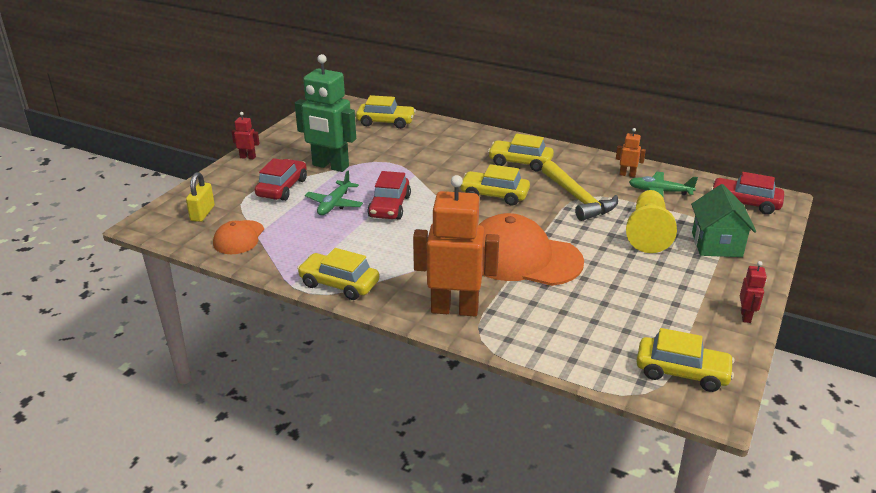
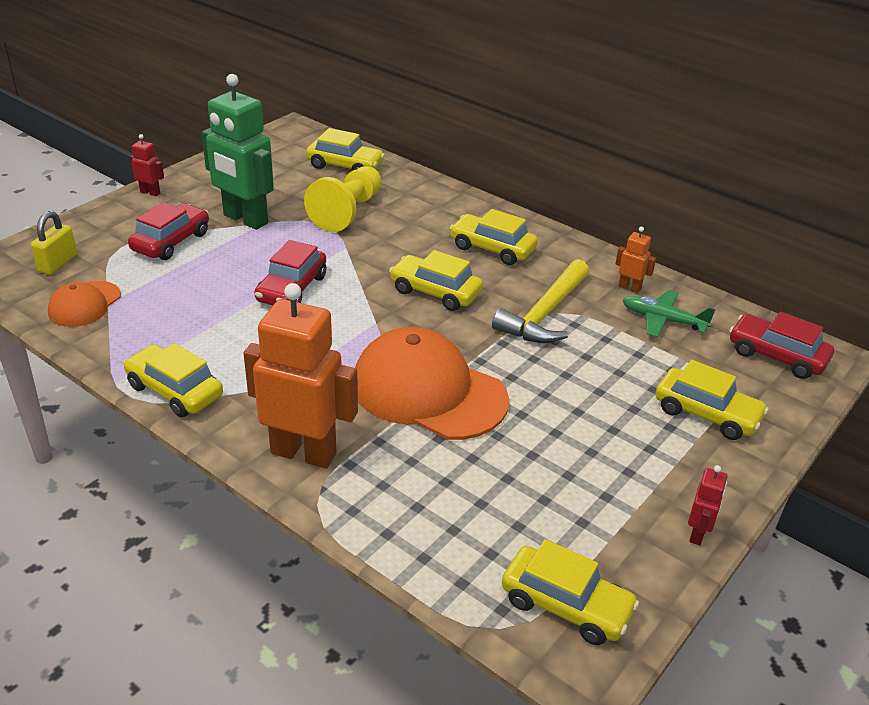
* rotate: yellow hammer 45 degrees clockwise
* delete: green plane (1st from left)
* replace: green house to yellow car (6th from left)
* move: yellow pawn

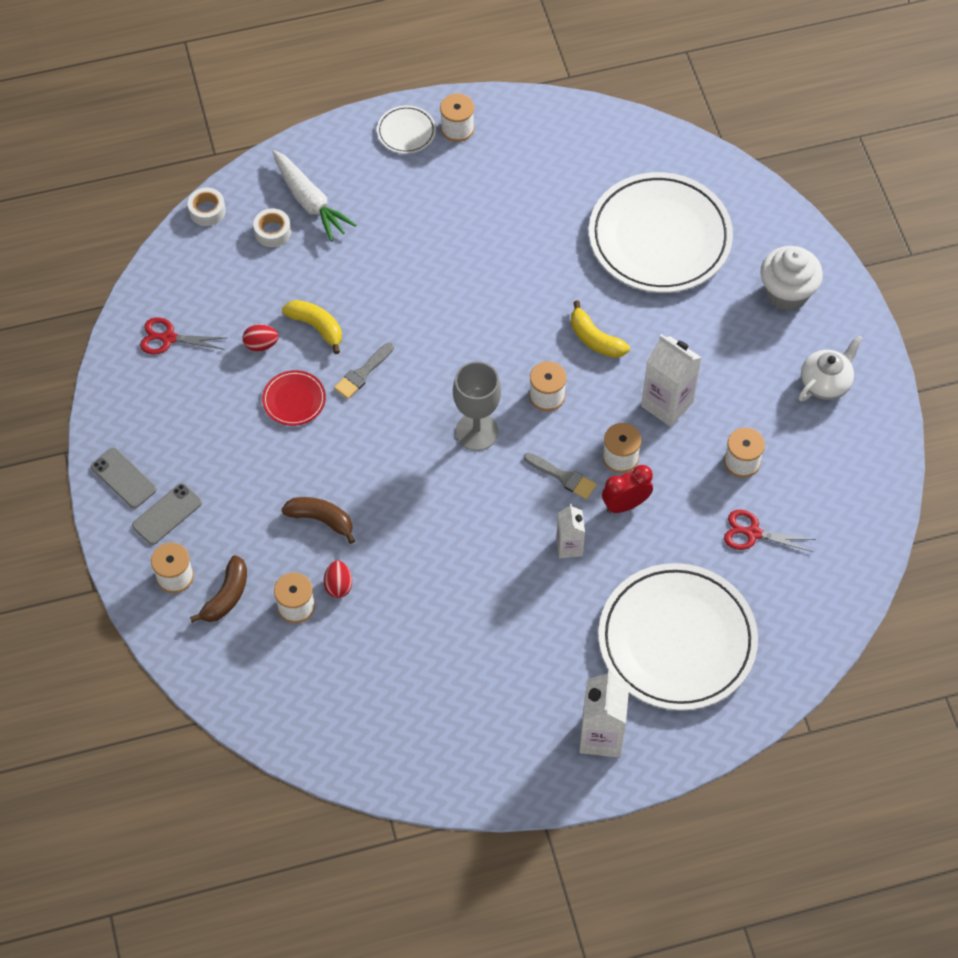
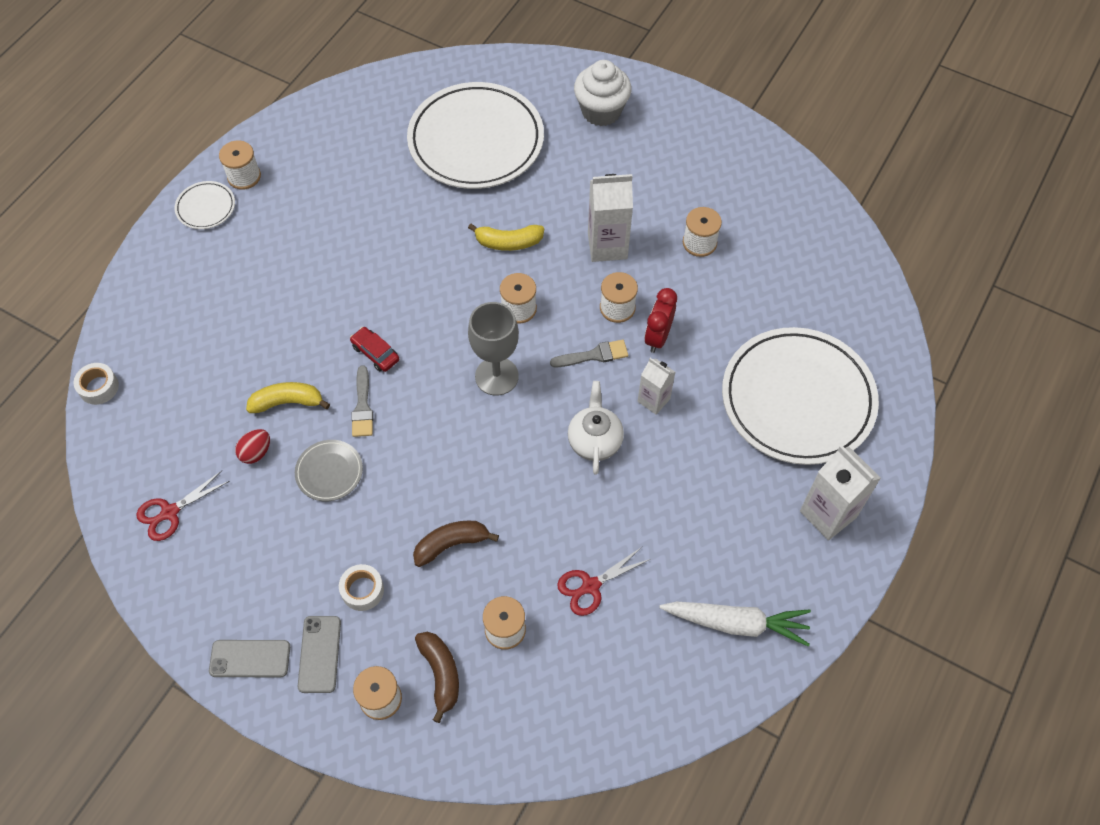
* move: white carrot
* move: white tape (2nd from left)
* move: white teapot
* recolor: red plate to grey plate
* move: red scissors (2nd from left)
* delete: red egg (2nd from left)
* insert: red car

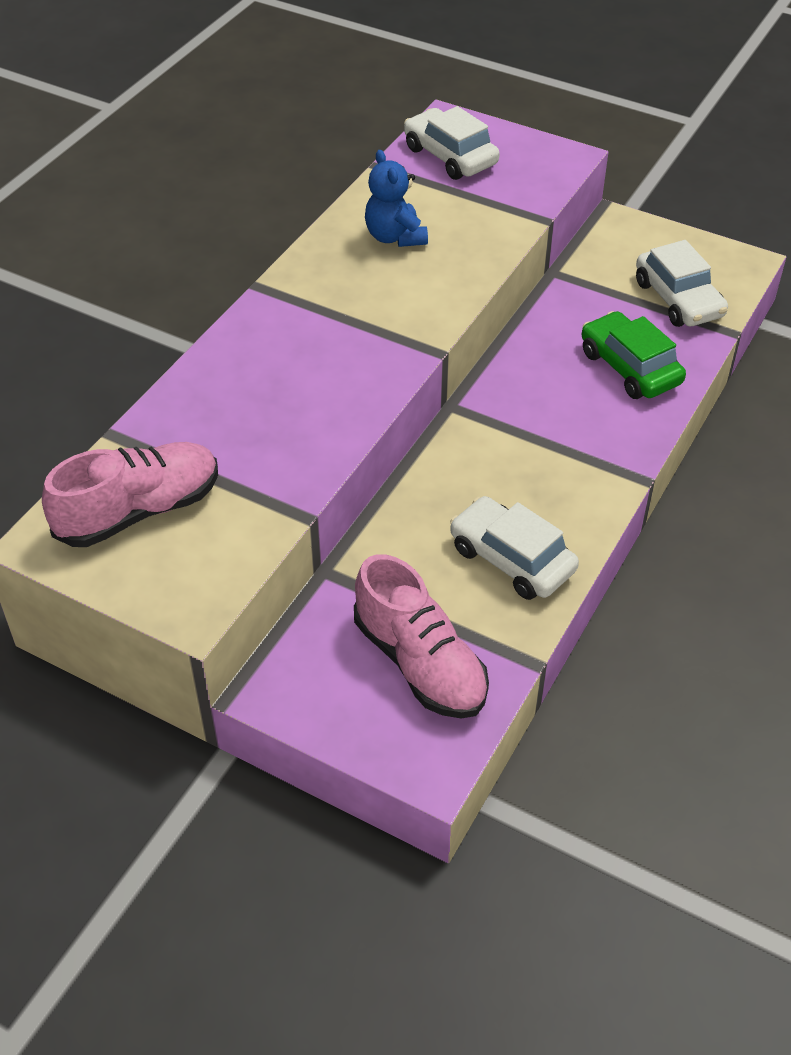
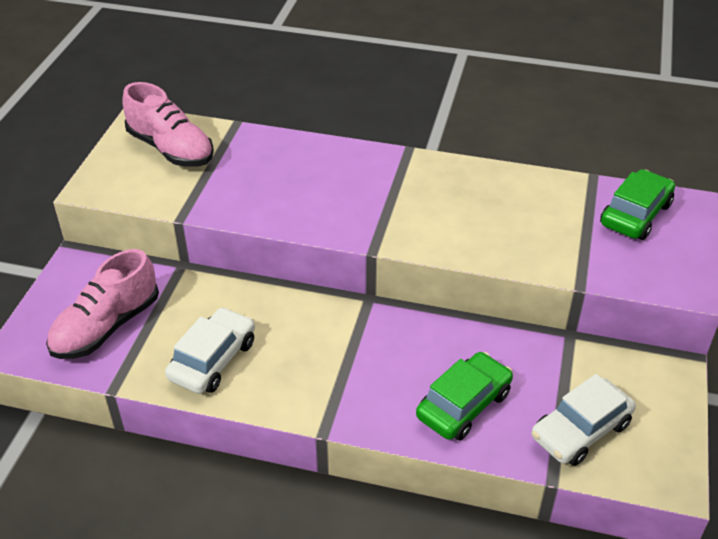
* recolor: white car (1st from left) to green car (2nd from left)
* delete: blue teddy bear

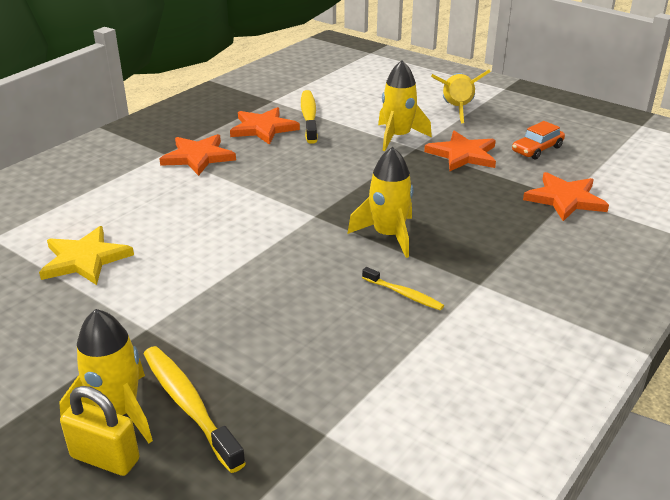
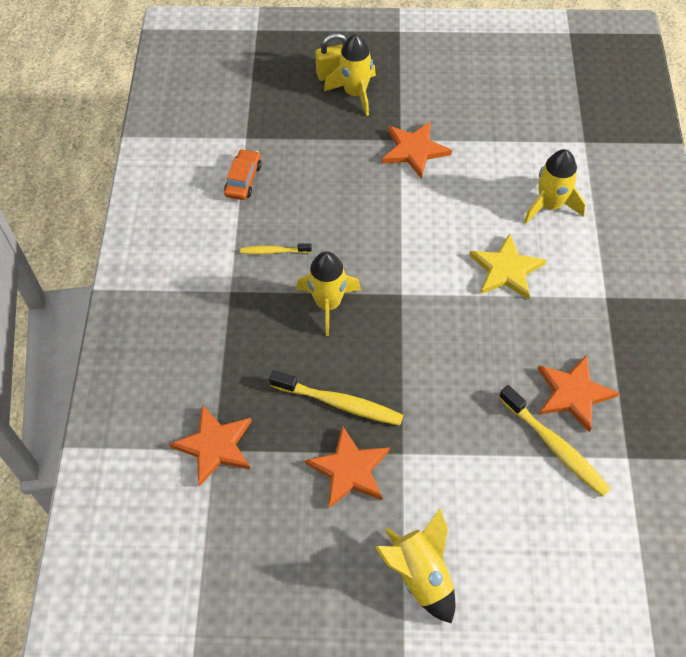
* move: yellow rocket (3rd from left in the first image) to yellow rocket (4th from left)
* move: orange car
* move: orange star (1st from left in the first image) to orange star (3rd from left)
* move: yellow star
* move: yellow toothbrush (1st from left in the first image) to yellow toothbrush (2nd from left)

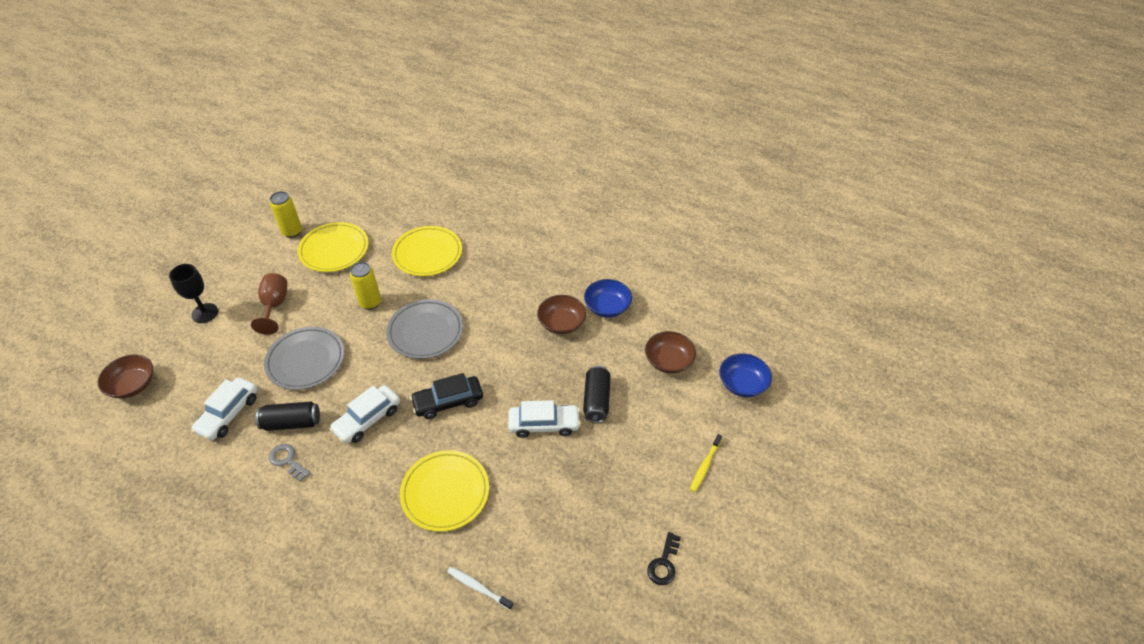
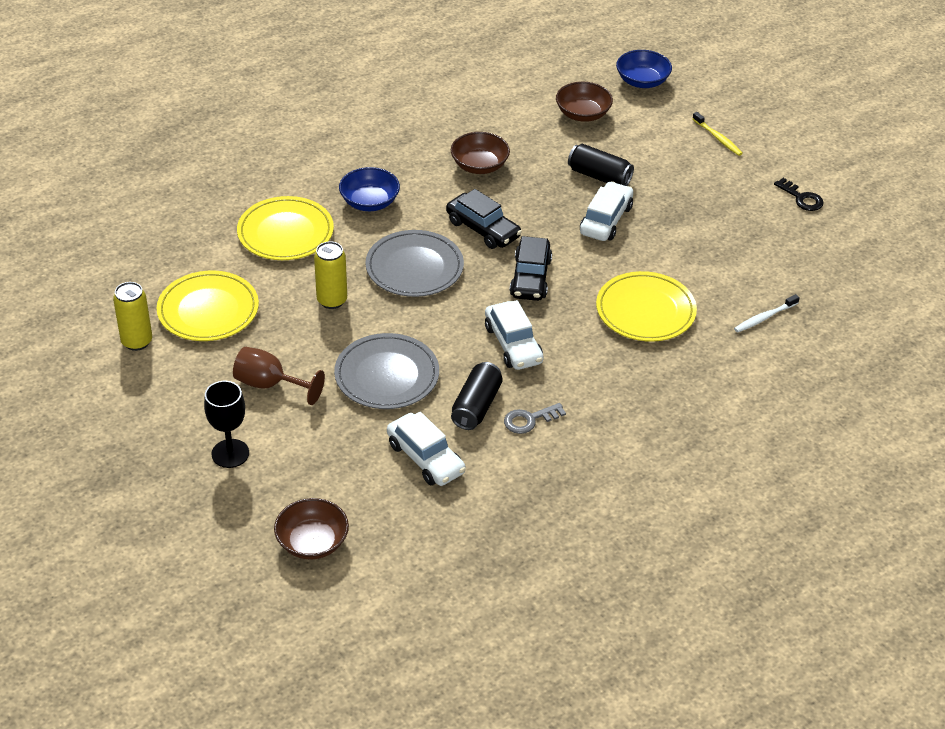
* move: blue bowl (1st from left)
* insert: black car (1st from left)

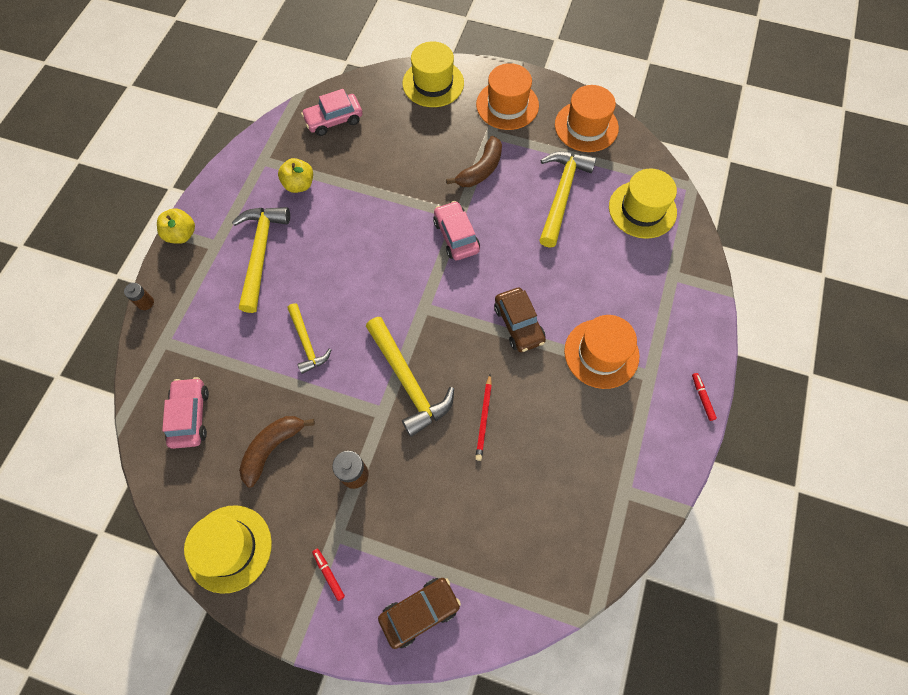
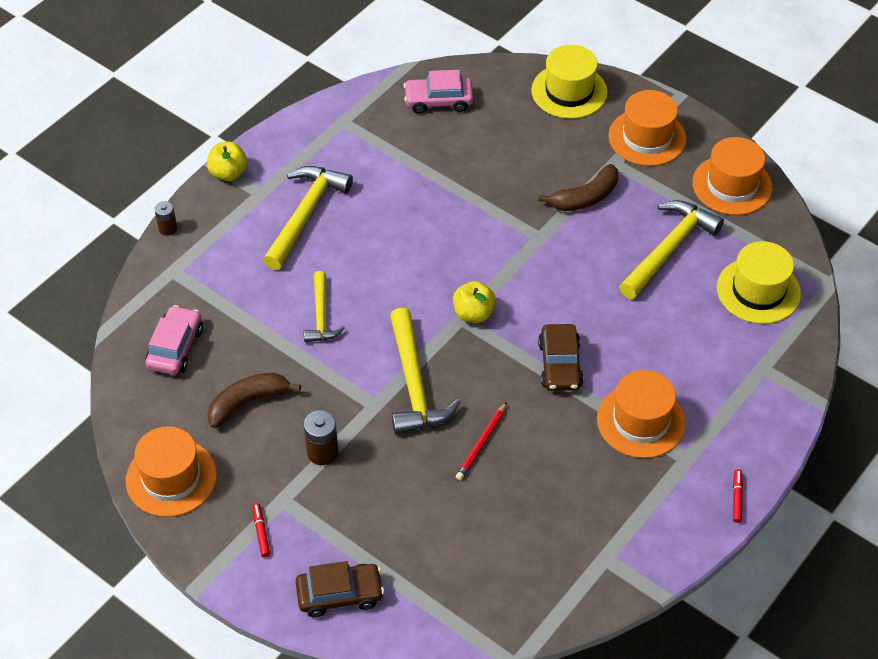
* move: yellow apple (2nd from left)
* delete: pink car (3rd from left)
* recolor: yellow hat (1st from left) to orange hat (1st from left)

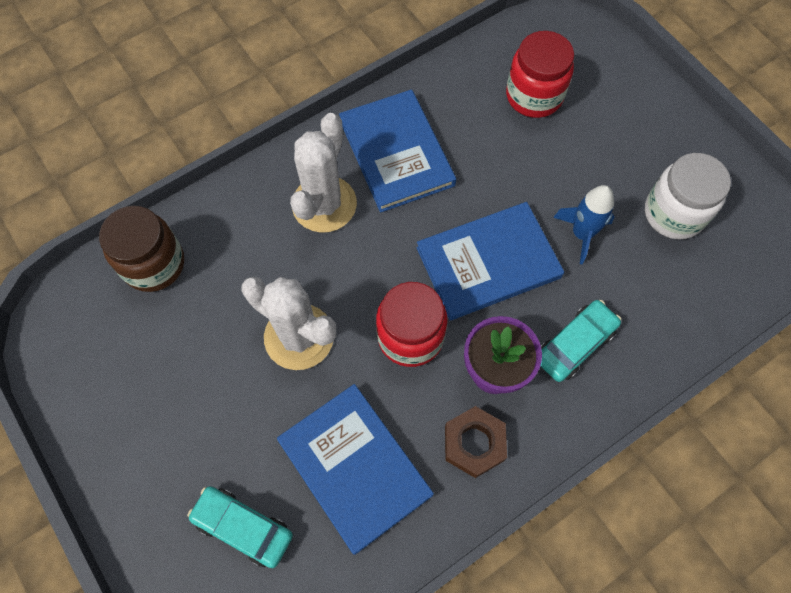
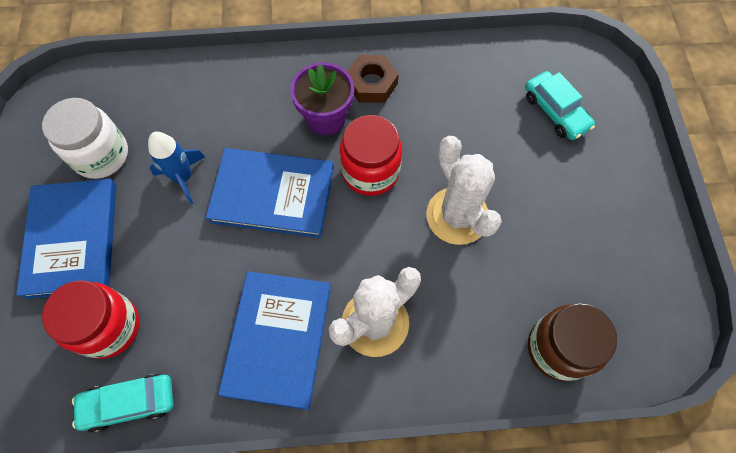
* move: turquoise car (2nd from left in the first image) to turquoise car (1st from left)
* move: blue book (1st from left)

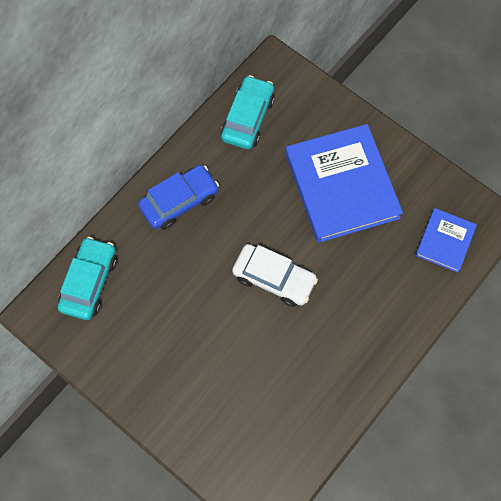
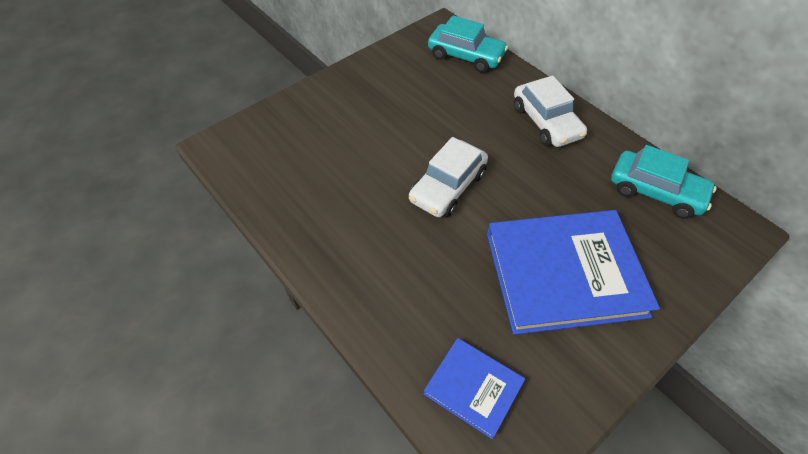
* recolor: blue car to white car (2nd from left)

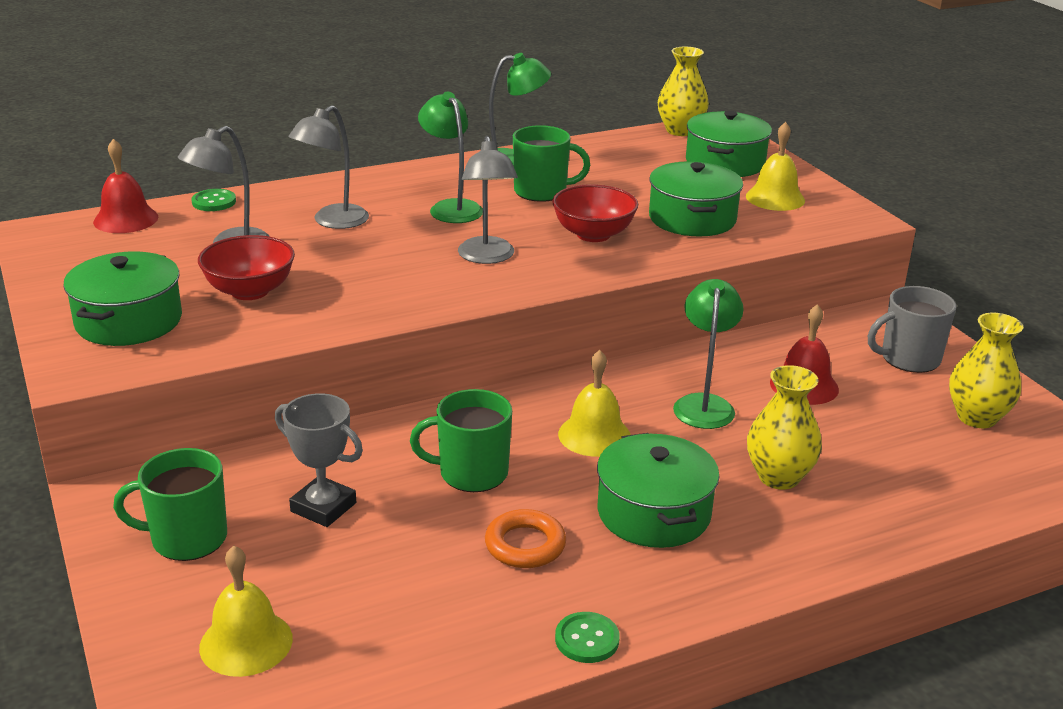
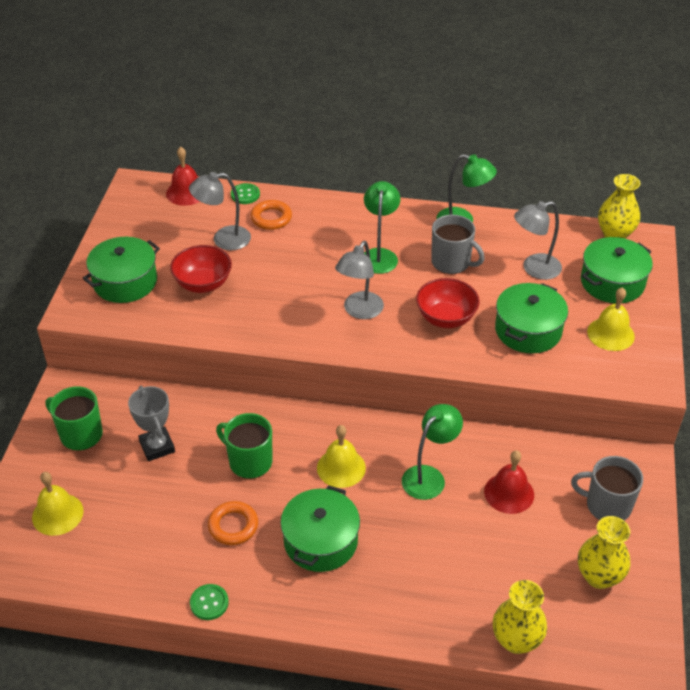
* move: grey lamp (2nd from left in the first image) to grey lamp (3rd from left)
* recolor: green mug (3rd from left) to grey mug (1st from left)
* move: yellow vase (2nd from left in the first image) to yellow vase (1st from left)
* insert: orange ring (2nd from left)

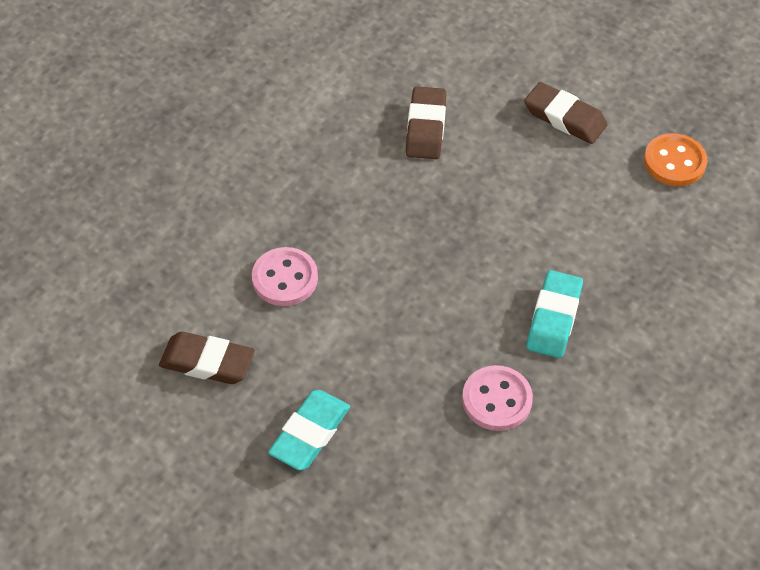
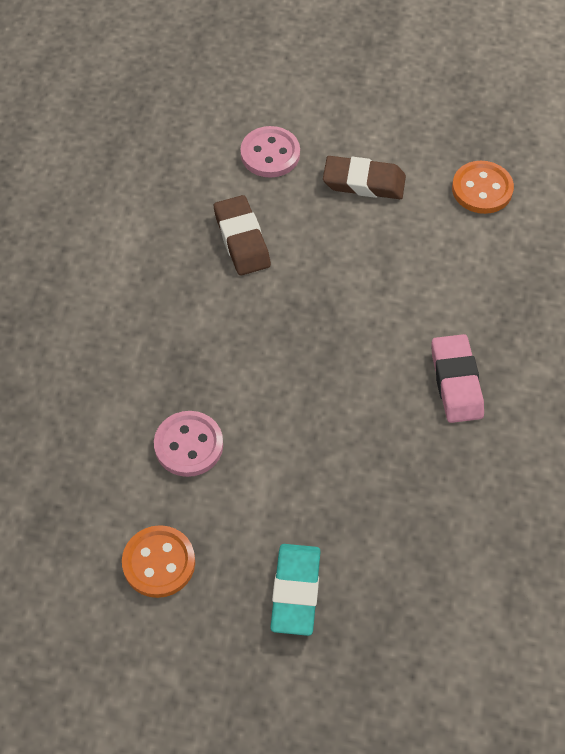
* recolor: turquoise eraser (2nd from left) to pink eraser
* replace: brown eraser (1st from left) to orange button (1st from left)
* move: pink button (2nd from left)

